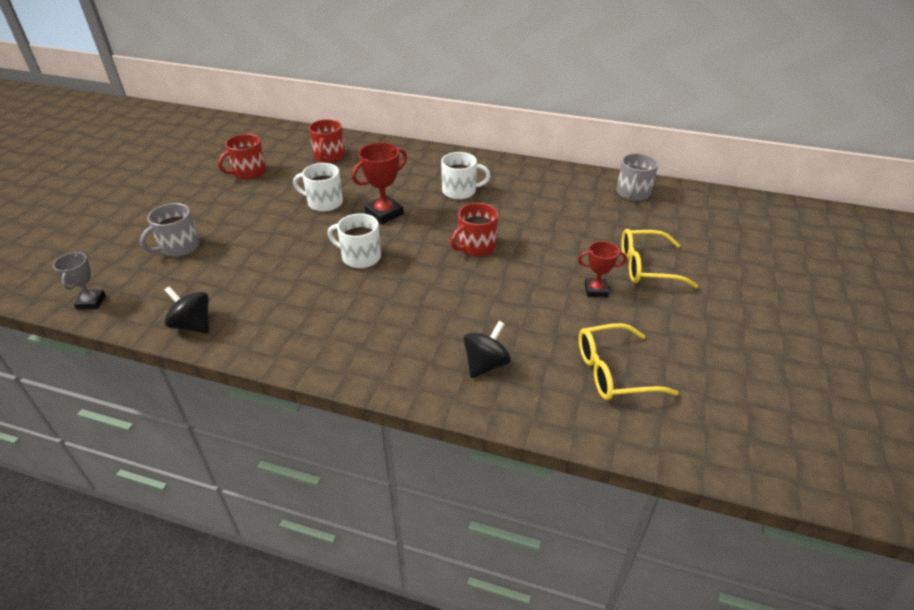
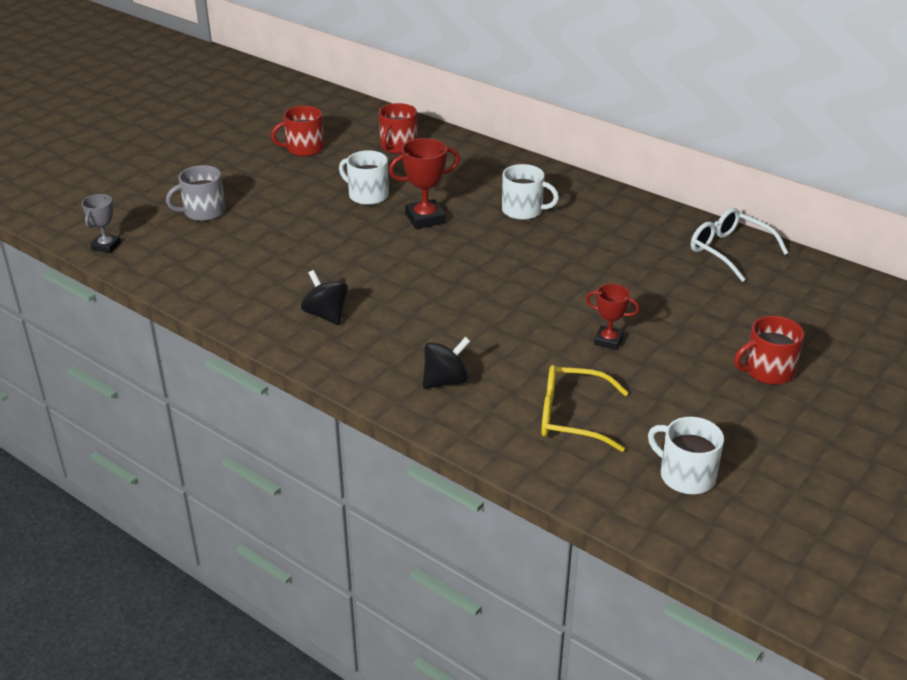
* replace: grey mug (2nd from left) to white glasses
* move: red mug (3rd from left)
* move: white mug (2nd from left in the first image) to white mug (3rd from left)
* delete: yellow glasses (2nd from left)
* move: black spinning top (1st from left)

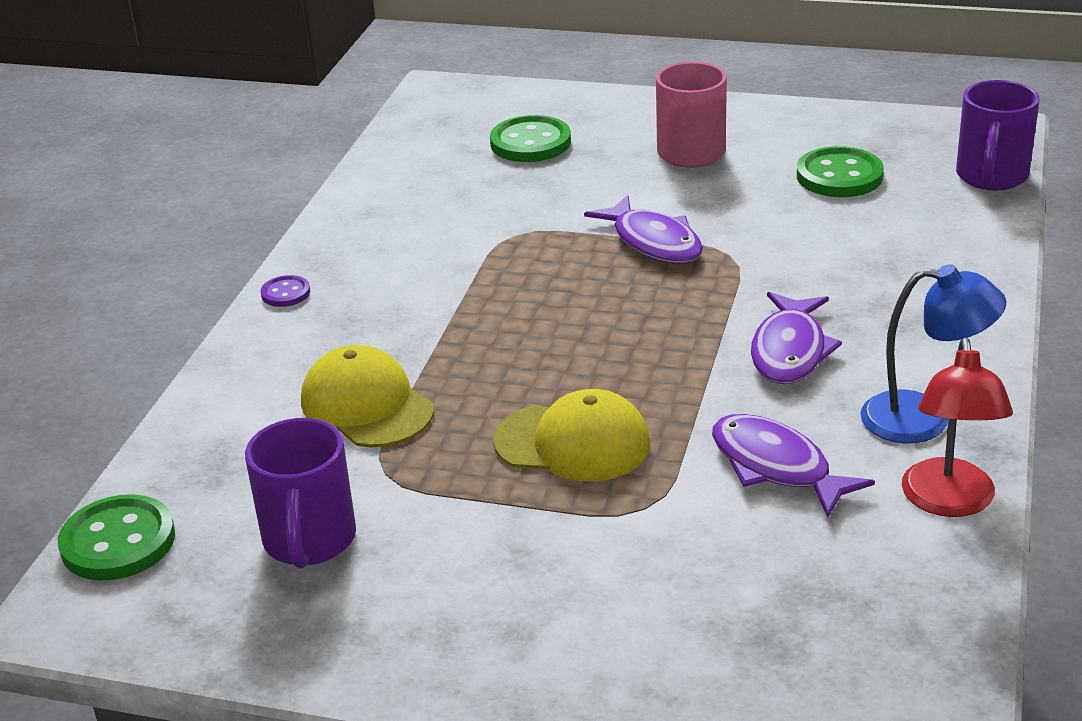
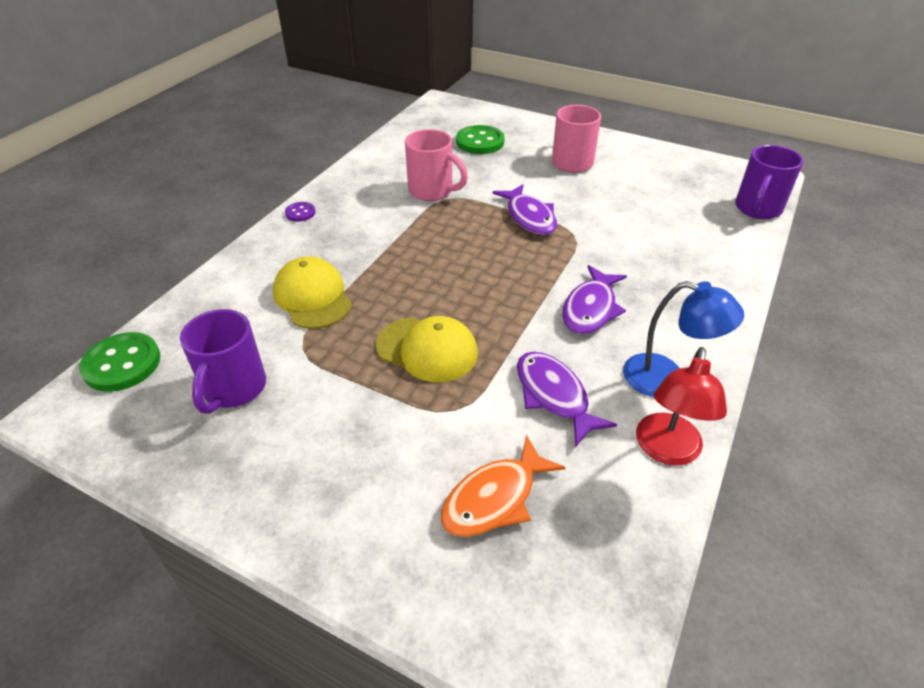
* delete: green button (3rd from left)
* insert: pink mug (1st from left)
* insert: orange fish

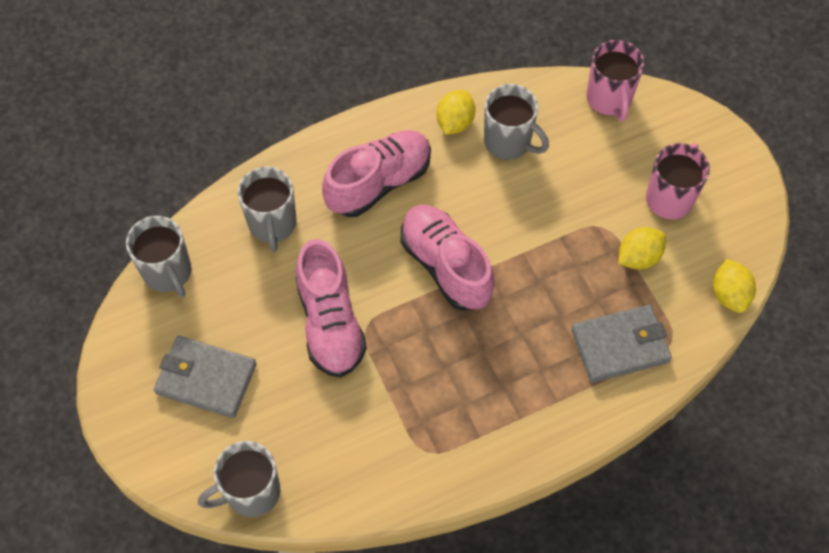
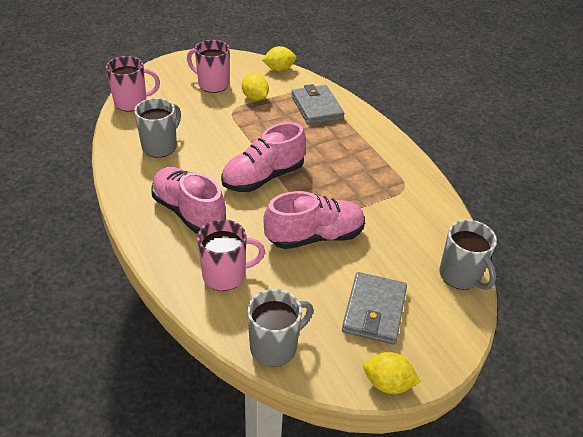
* move: yellow lemon (1st from left in the first image) to yellow lemon (3rd from left)
* recolor: grey mug (3rd from left) to pink mug (3rd from left)

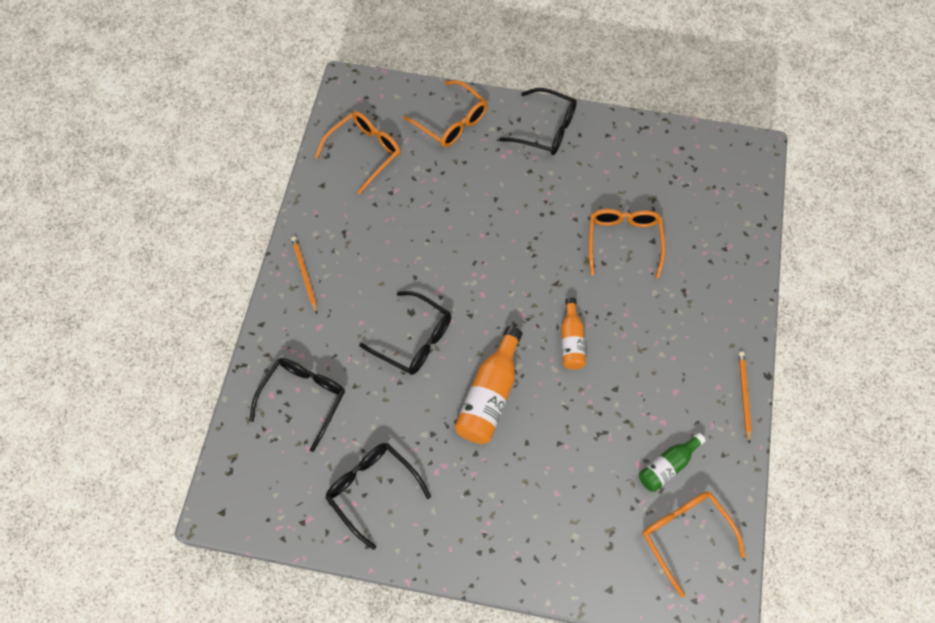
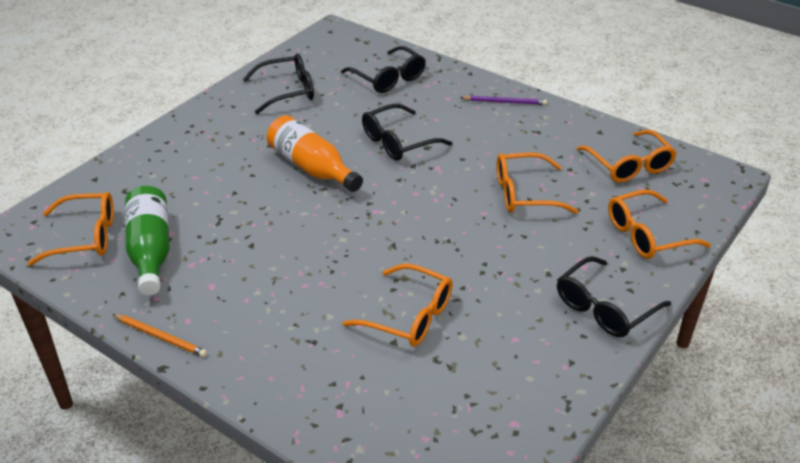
* recolor: orange pencil (1st from left) to purple pencil
* delete: orange bottle (2nd from left)
* resize: green bottle x1.63
* insert: orange glasses (3rd from left)

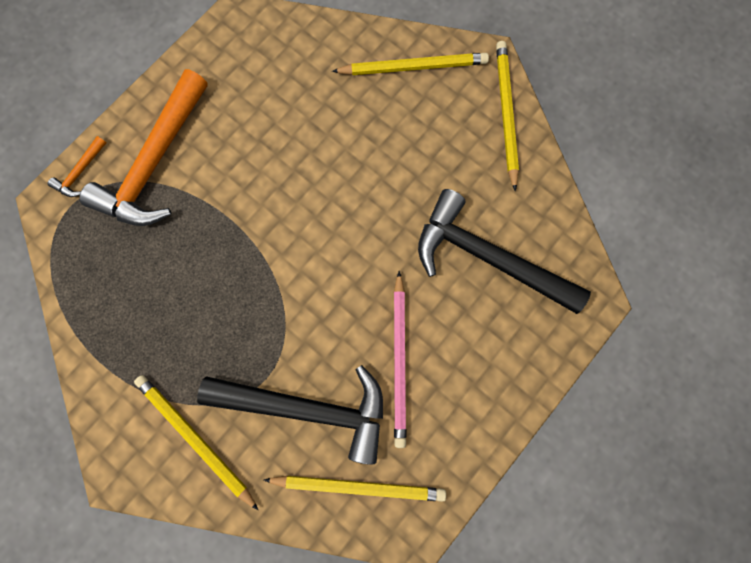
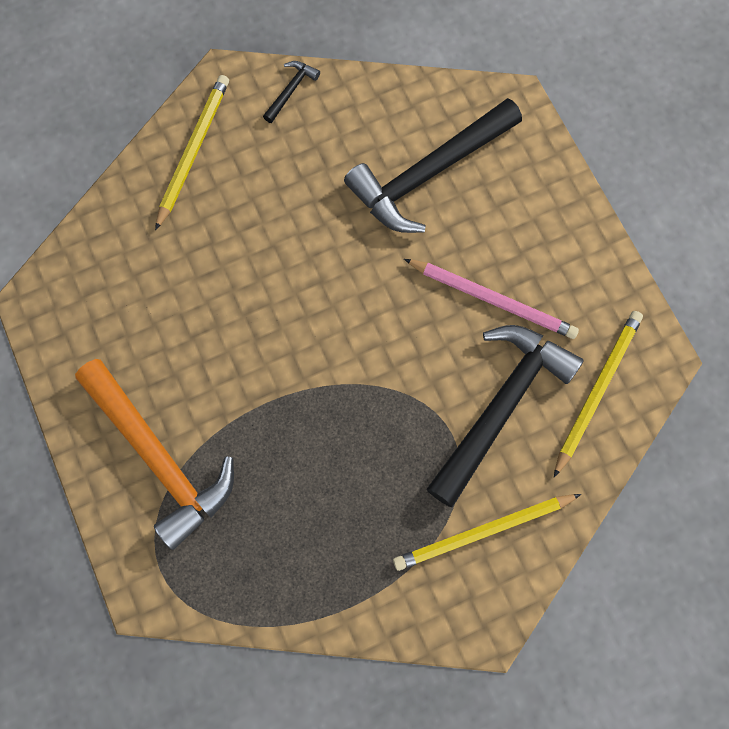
* replace: yellow pencil (4th from left) to black hammer (1st from left)
* delete: orange hammer (1st from left)

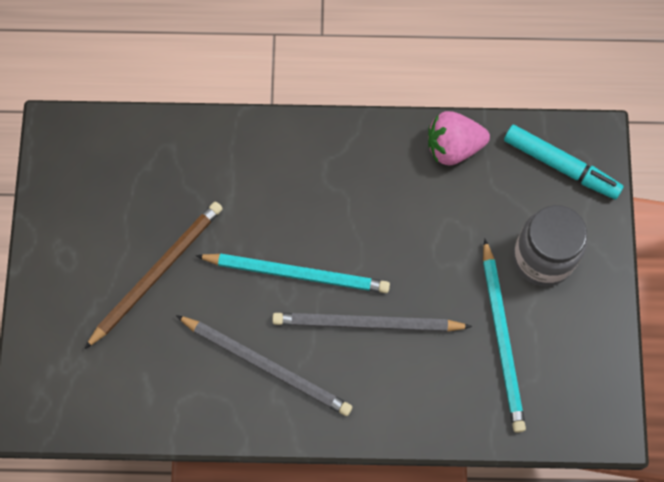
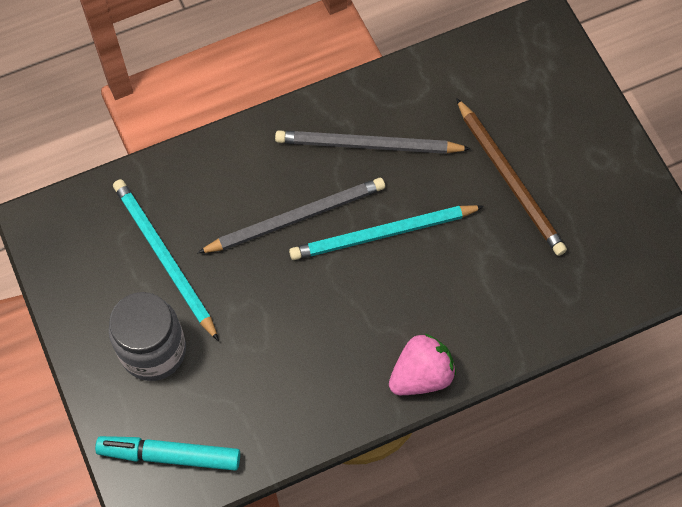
* move: pink strawberry
* rotate: brown pencil 45 degrees counterclockwise

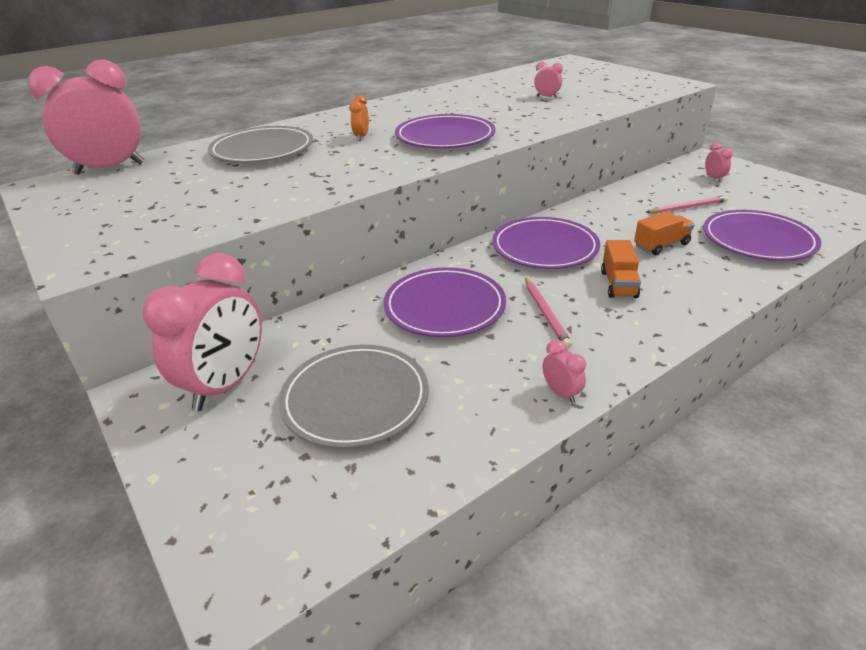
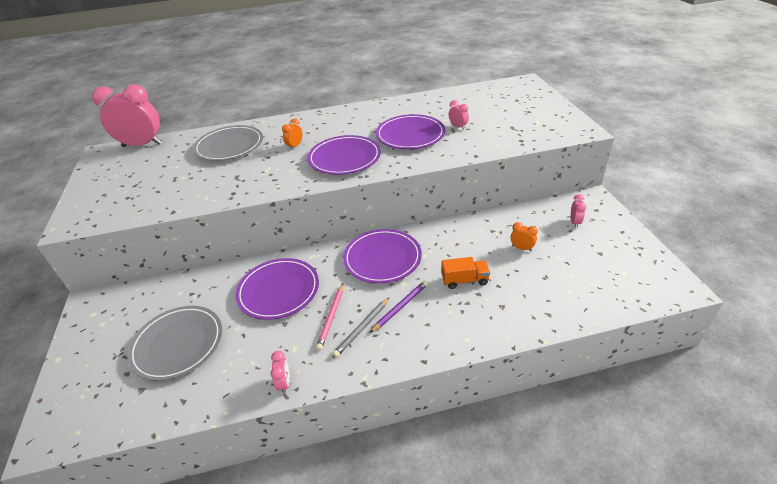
* replace: pink pencil (2nd from left) to orange clock (2nd from left)
* move: purple plate (4th from left)
* replace: orange truck (1st from left) to purple pencil
* delete: pink clock (2nd from left)
* insert: grey pencil

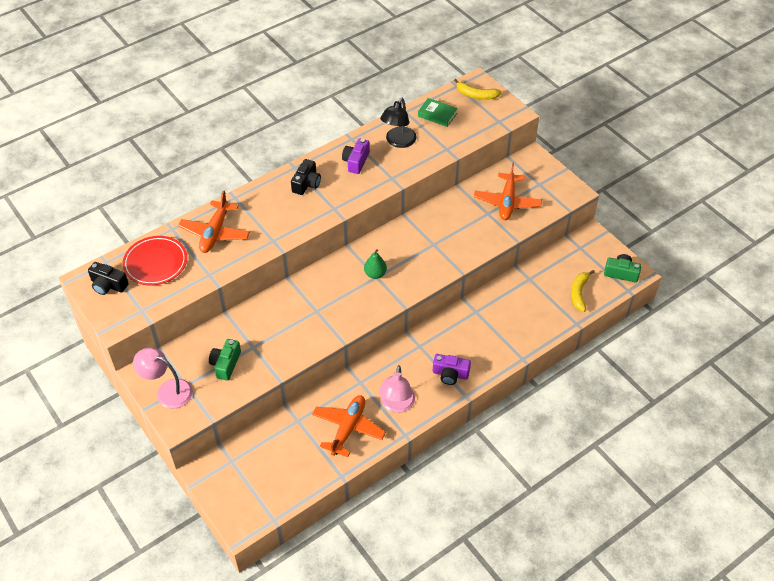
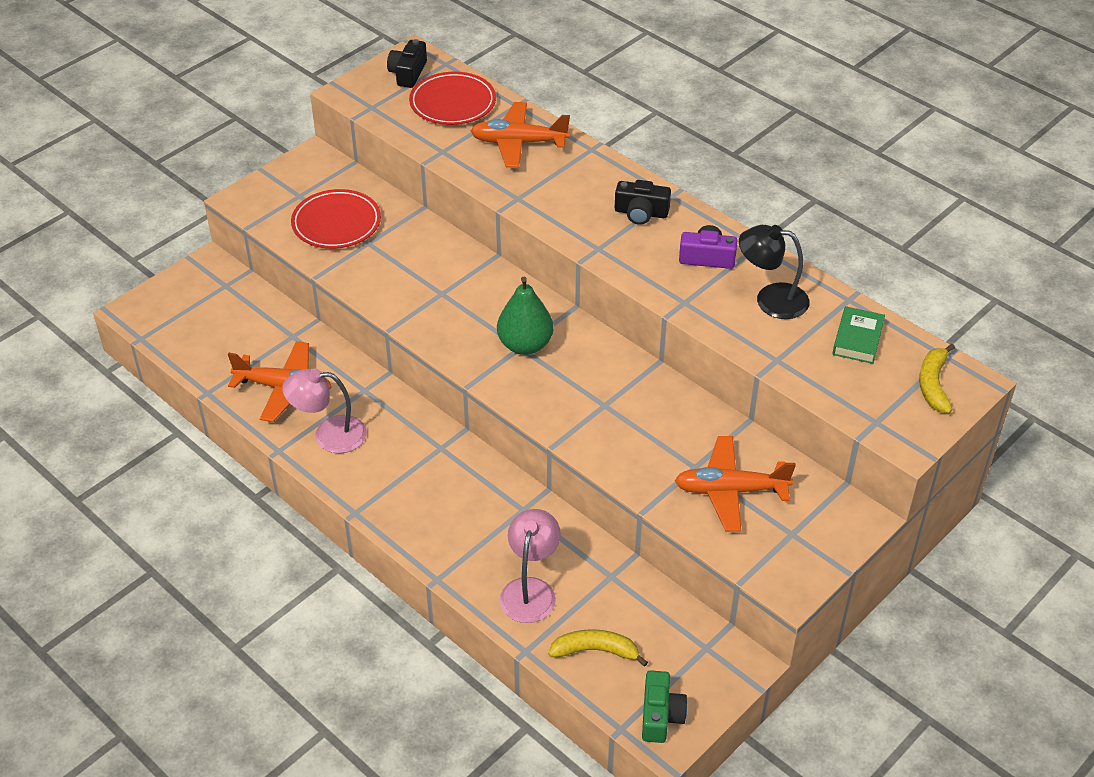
* resize: green pear x1.58
* replace: green camera (1st from left) to red plate (1st from left)
* move: pink lamp (1st from left in the first image) to pink lamp (2nd from left)
* delete: purple camera (2nd from left)

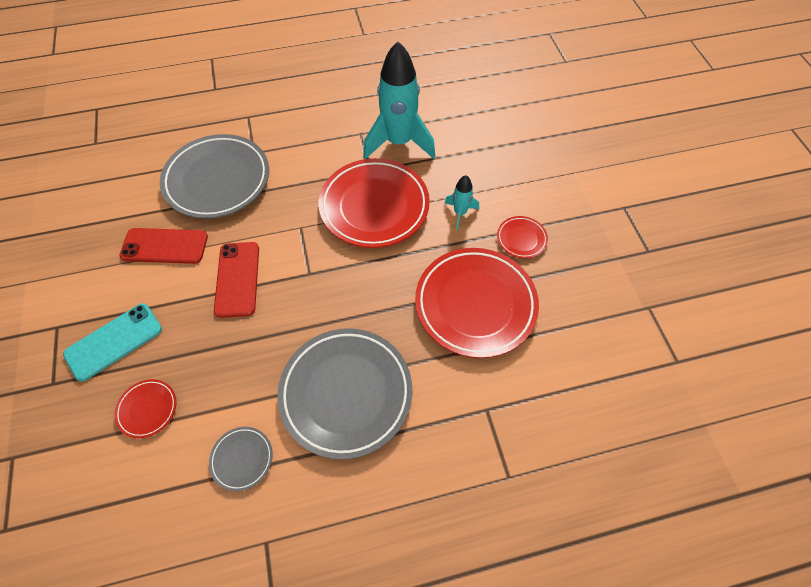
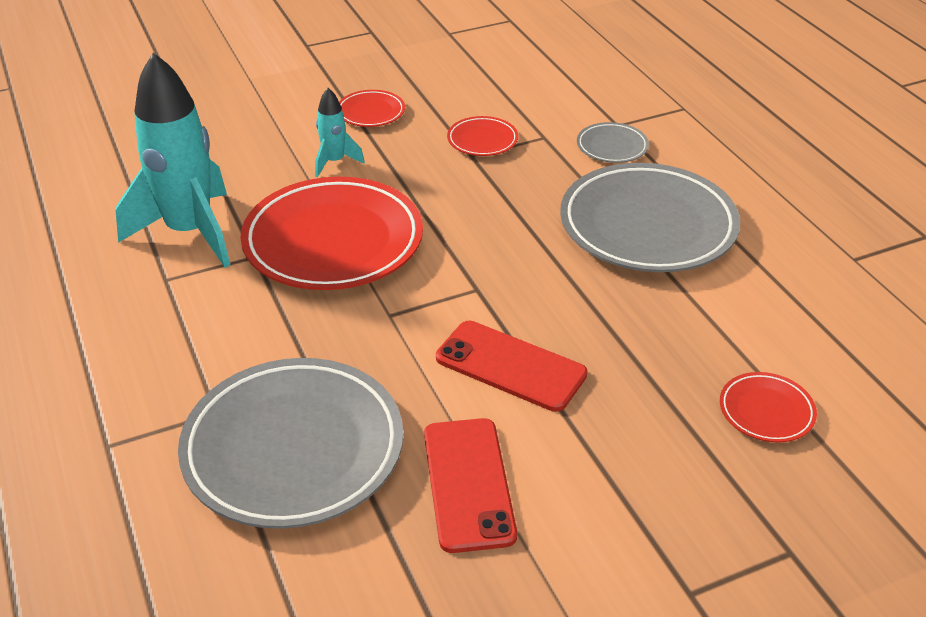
* rotate: red phone (2nd from left) 45 degrees clockwise
* resize: red plate (3rd from left) x0.44
* delete: turquoise phone
* move: grey plate (2nd from left)

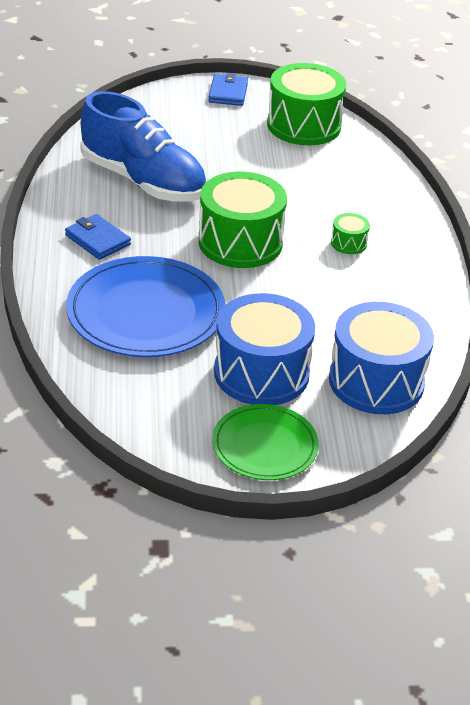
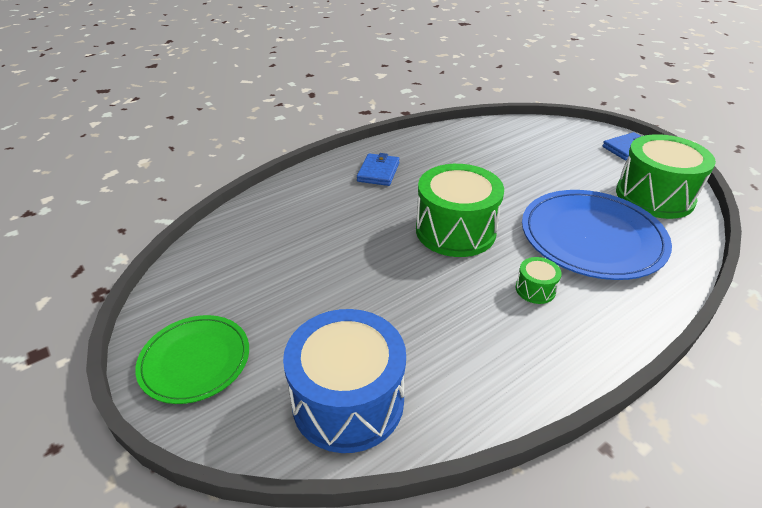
* delete: blue shoe
* move: blue plate
* delete: blue drum (1st from left)

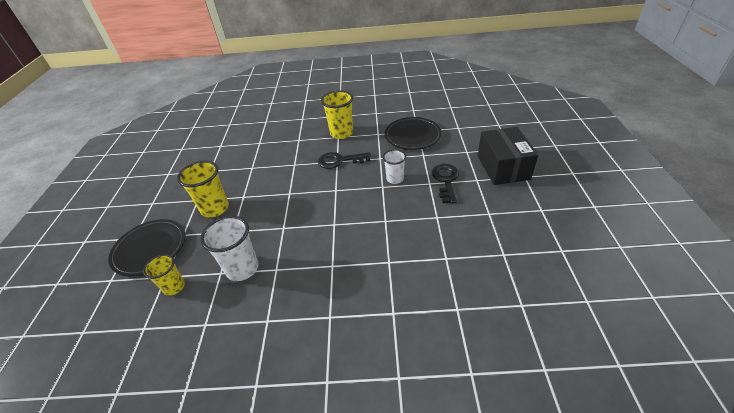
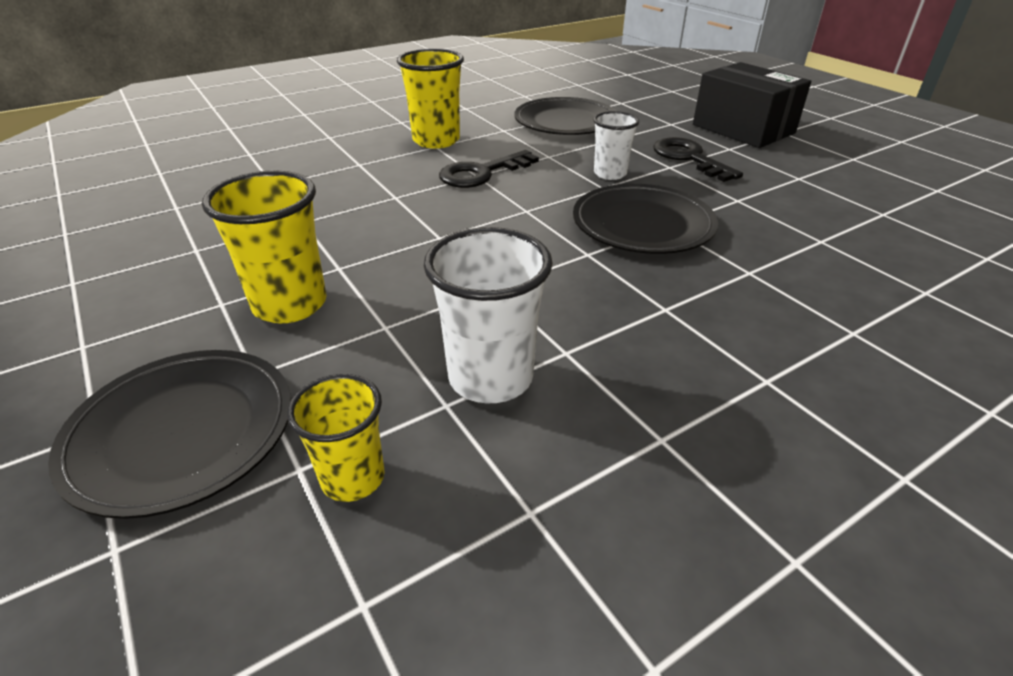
* insert: black plate (3rd from left)

